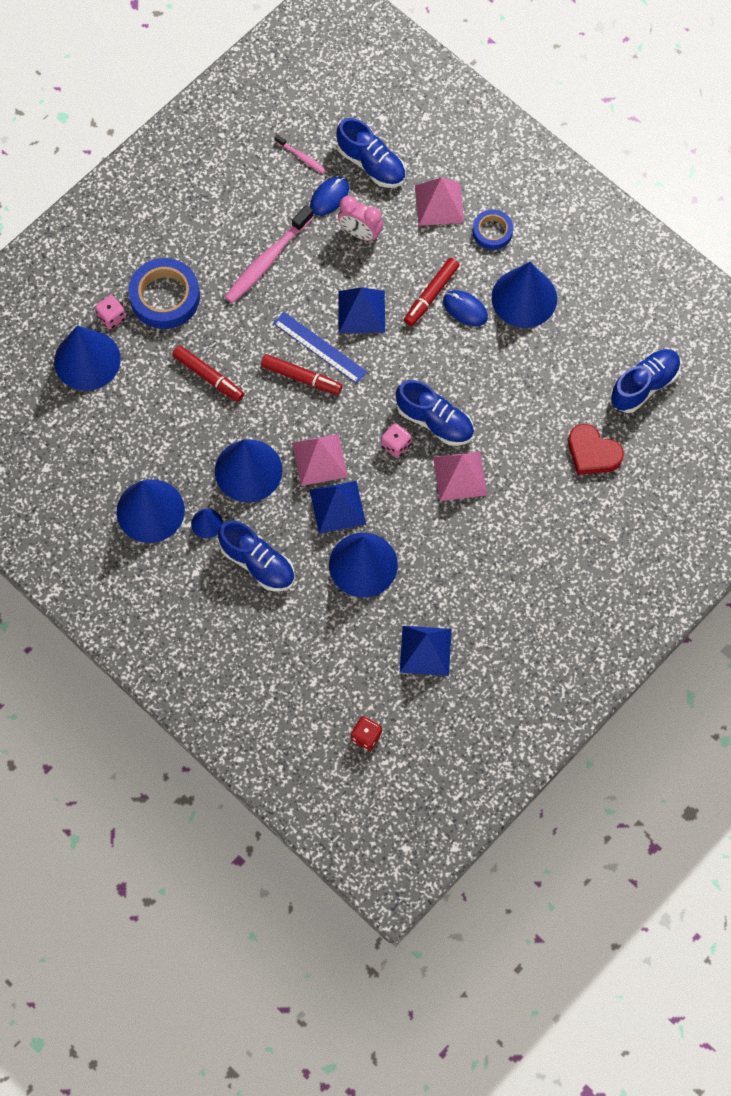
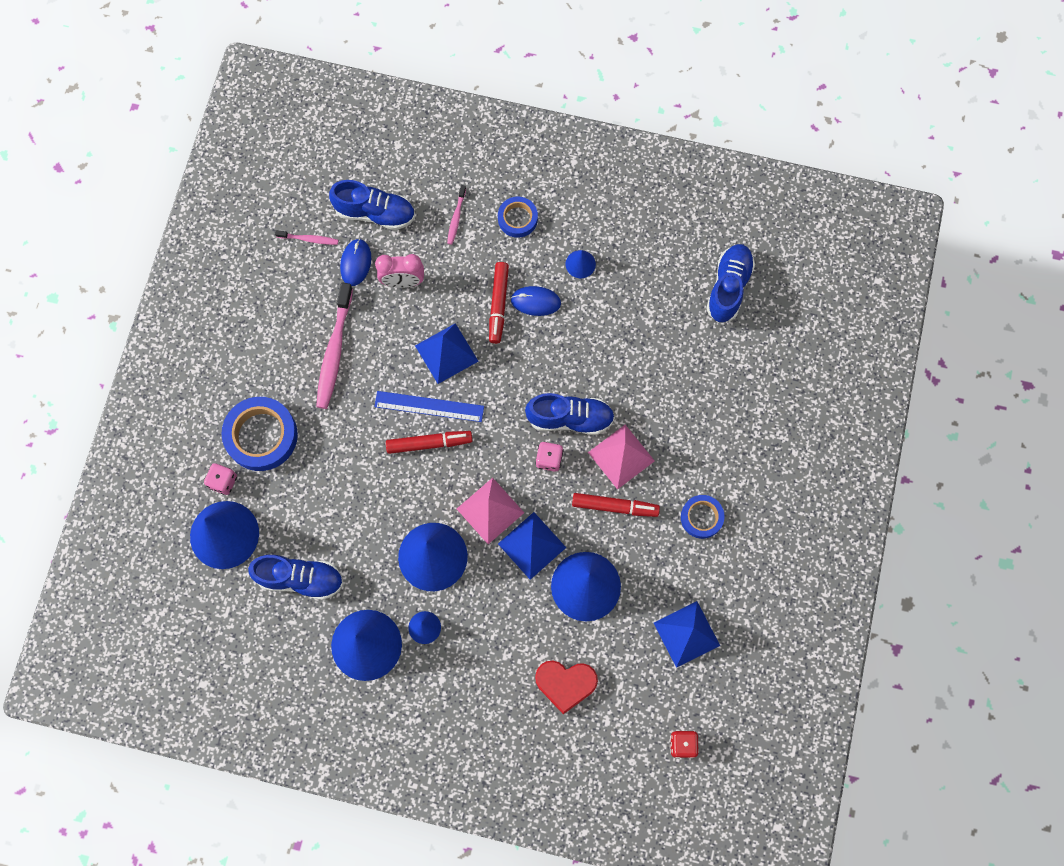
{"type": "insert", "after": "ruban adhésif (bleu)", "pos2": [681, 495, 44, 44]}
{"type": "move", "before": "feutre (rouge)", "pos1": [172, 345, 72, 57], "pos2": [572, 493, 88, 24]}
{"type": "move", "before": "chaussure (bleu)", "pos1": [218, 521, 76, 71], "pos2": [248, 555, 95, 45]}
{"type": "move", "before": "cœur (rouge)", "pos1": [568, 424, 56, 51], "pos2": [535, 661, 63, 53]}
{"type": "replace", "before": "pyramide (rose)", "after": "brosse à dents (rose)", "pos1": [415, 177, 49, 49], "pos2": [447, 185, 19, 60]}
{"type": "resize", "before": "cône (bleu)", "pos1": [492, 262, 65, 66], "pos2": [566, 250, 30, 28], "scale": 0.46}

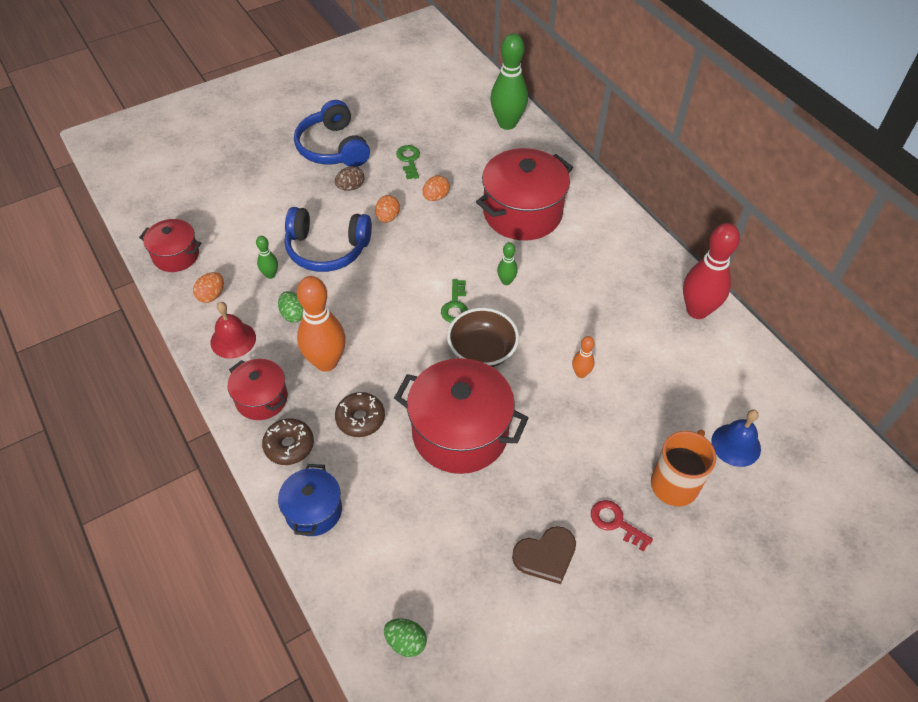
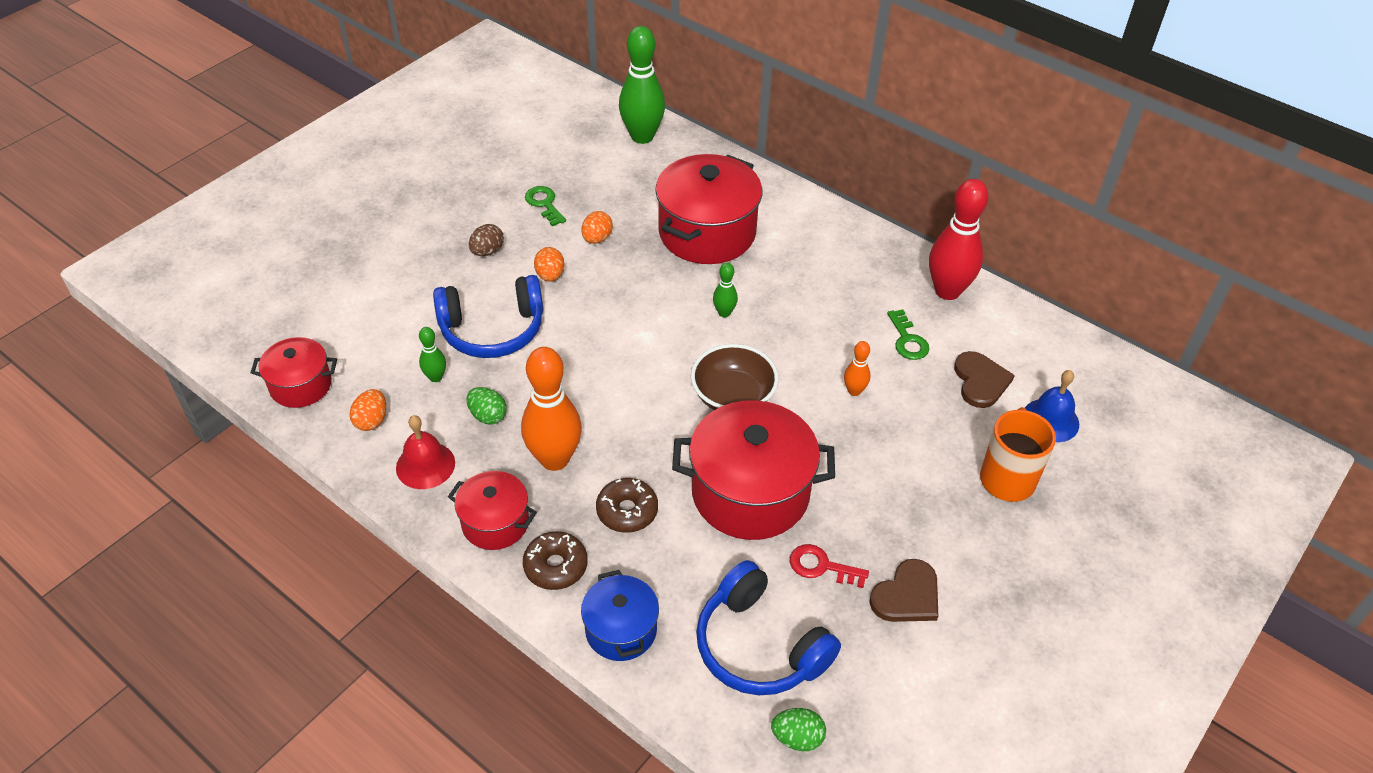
{"type": "insert", "after": "cœur (marron)", "pos2": [954, 351, 61, 57]}
{"type": "move", "before": "casque audio (bleu)", "pos1": [294, 100, 76, 67], "pos2": [696, 560, 145, 135]}
{"type": "move", "before": "clé (vert)", "pos1": [441, 279, 27, 44], "pos2": [887, 309, 42, 51]}
{"type": "move", "before": "clé (rouge)", "pos1": [591, 500, 62, 52], "pos2": [790, 544, 79, 44]}

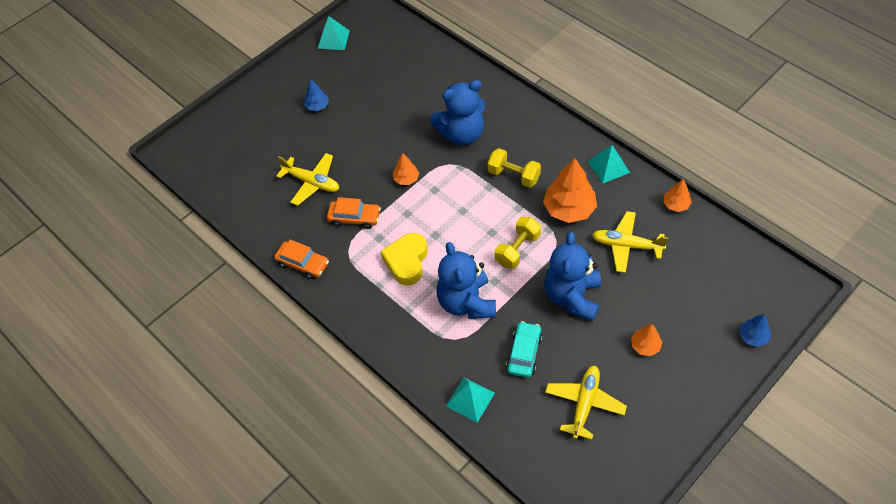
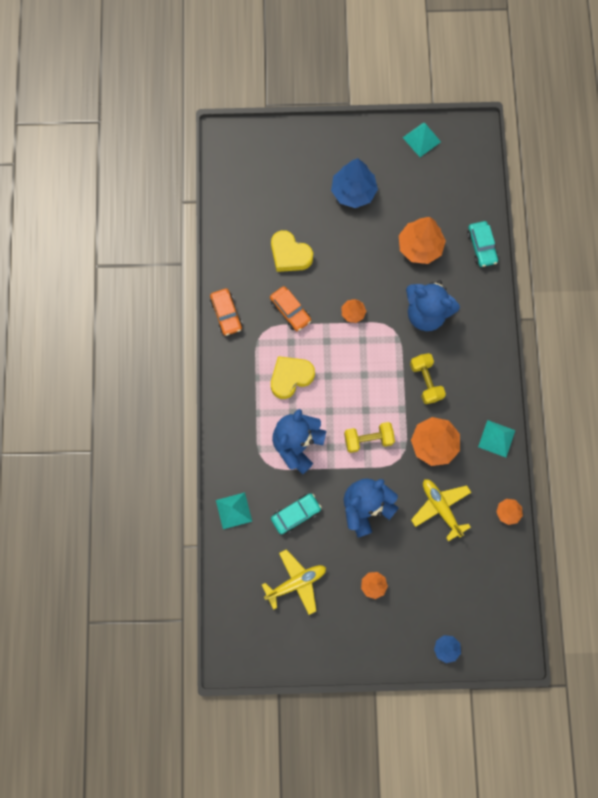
{"type": "insert", "after": "arbre (orange)", "pos2": [399, 217, 47, 47]}
{"type": "insert", "after": "voiture (turquoise)", "pos2": [467, 221, 31, 46]}
{"type": "replace", "before": "avion (jaune)", "after": "cœur (jaune)", "pos1": [276, 153, 63, 53], "pos2": [271, 230, 42, 42]}
{"type": "resize", "before": "arbre (bleu)", "pos1": [304, 79, 25, 32], "pos2": [331, 158, 47, 50], "scale": 1.91}

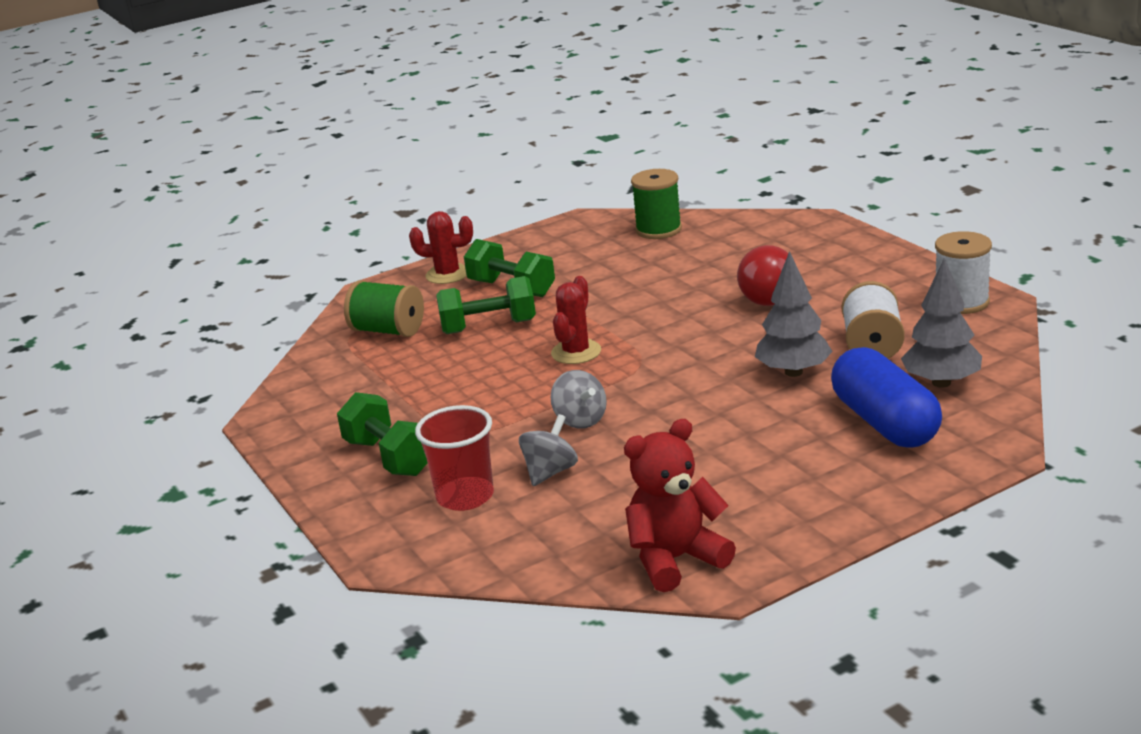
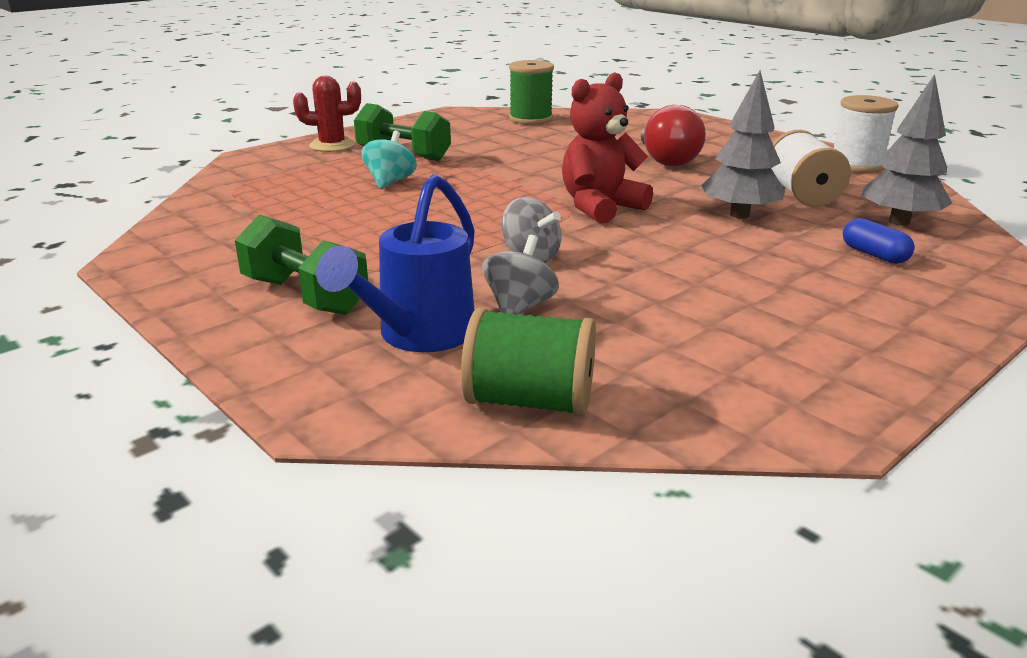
{"type": "delete", "before": "cactus (rouge)", "pos1": [551, 276, 50, 88]}
{"type": "move", "before": "bobine (vert)", "pos1": [344, 280, 80, 57], "pos2": [461, 308, 135, 108]}
{"type": "move", "before": "ours en peluche (rouge)", "pos1": [624, 419, 112, 173], "pos2": [562, 72, 91, 152]}
{"type": "replace", "before": "gobelet (rouge)", "after": "arrosoir (bleu)", "pos1": [415, 405, 79, 106], "pos2": [316, 174, 159, 178]}
{"type": "replace", "before": "haltère (vert)", "after": "toupie (turquoise)", "pos1": [436, 276, 100, 58], "pos2": [361, 131, 56, 58]}
{"type": "resize", "before": "gélule (bleu)", "pos1": [831, 347, 111, 100], "pos2": [843, 218, 72, 46], "scale": 0.45}

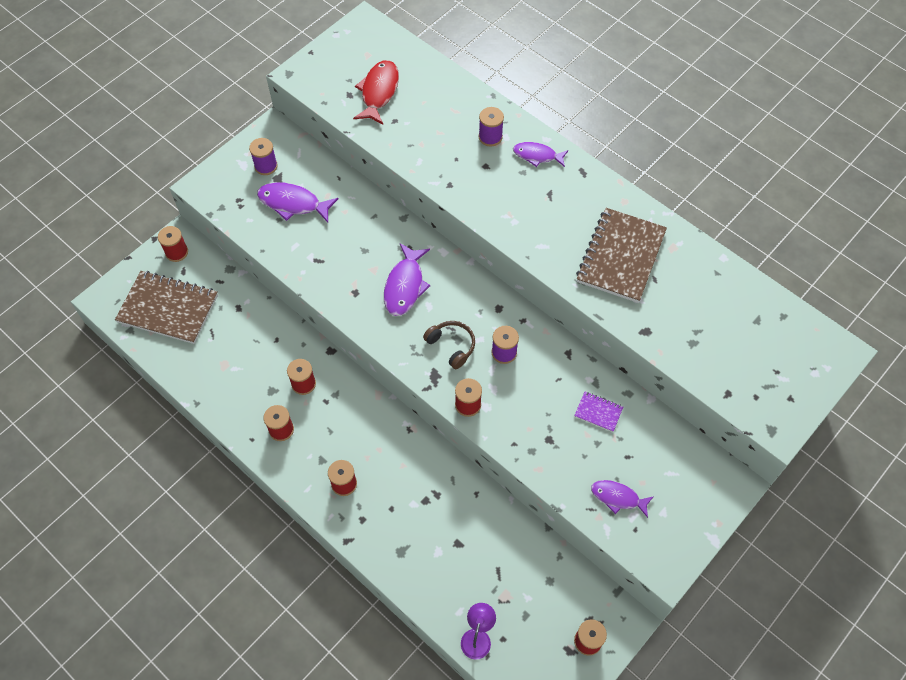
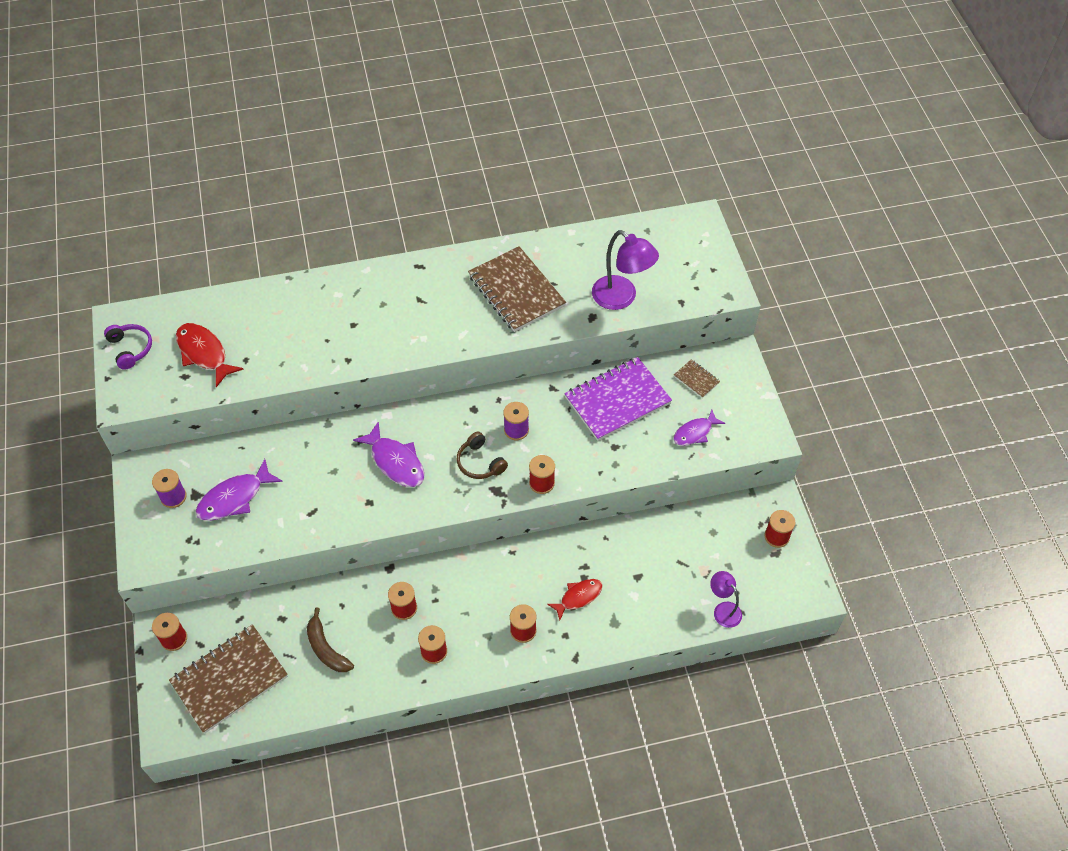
{"type": "delete", "before": "bobine (violet)", "pos1": [479, 107, 25, 40]}
{"type": "delete", "before": "poisson (violet)", "pos1": [513, 142, 55, 25]}
{"type": "insert", "after": "casque audio (violet)", "pos2": [104, 324, 48, 46]}
{"type": "insert", "after": "banane (marron)", "pos2": [307, 608, 47, 64]}
{"type": "insert", "after": "poisson (rouge)", "pos2": [547, 579, 56, 41]}
{"type": "insert", "after": "lampe (violet)", "pos2": [592, 230, 67, 80]}
{"type": "insert", "after": "carnet (marron)", "pos2": [674, 359, 46, 39]}
{"type": "rotate", "before": "casque audio (marron)", "pos1": [423, 321, 52, 48], "pos2": [457, 432, 51, 47], "turn": -120}
{"type": "resize", "before": "carnet (violet)", "pos1": [574, 392, 49, 40], "pos2": [565, 357, 107, 84], "scale": 2.27}

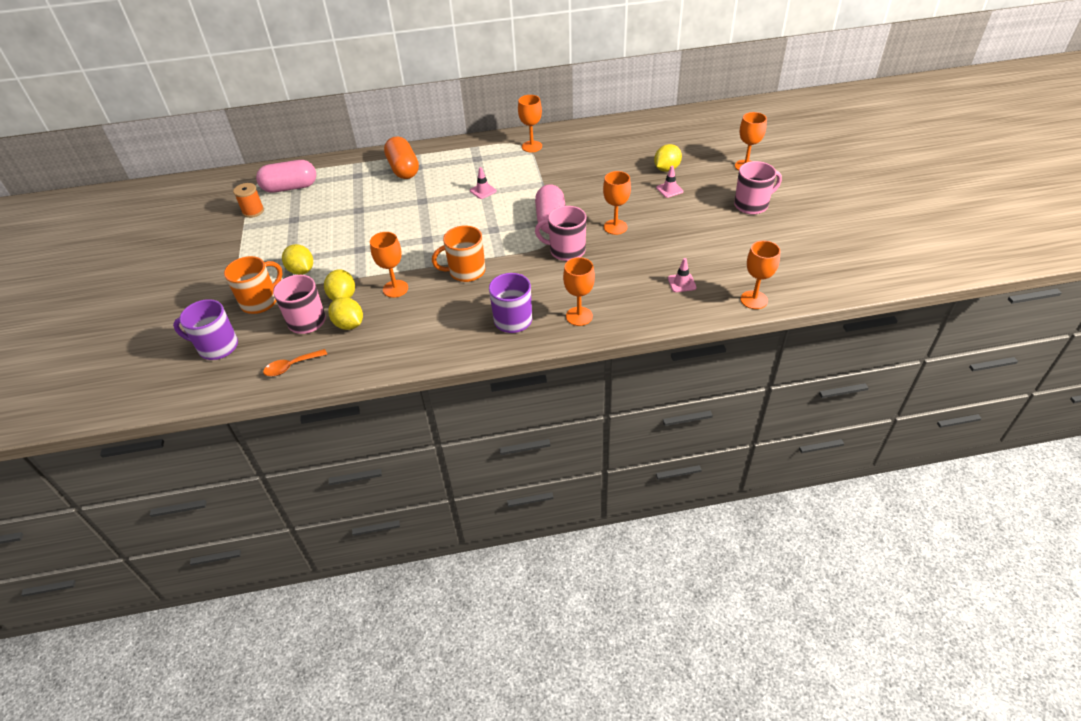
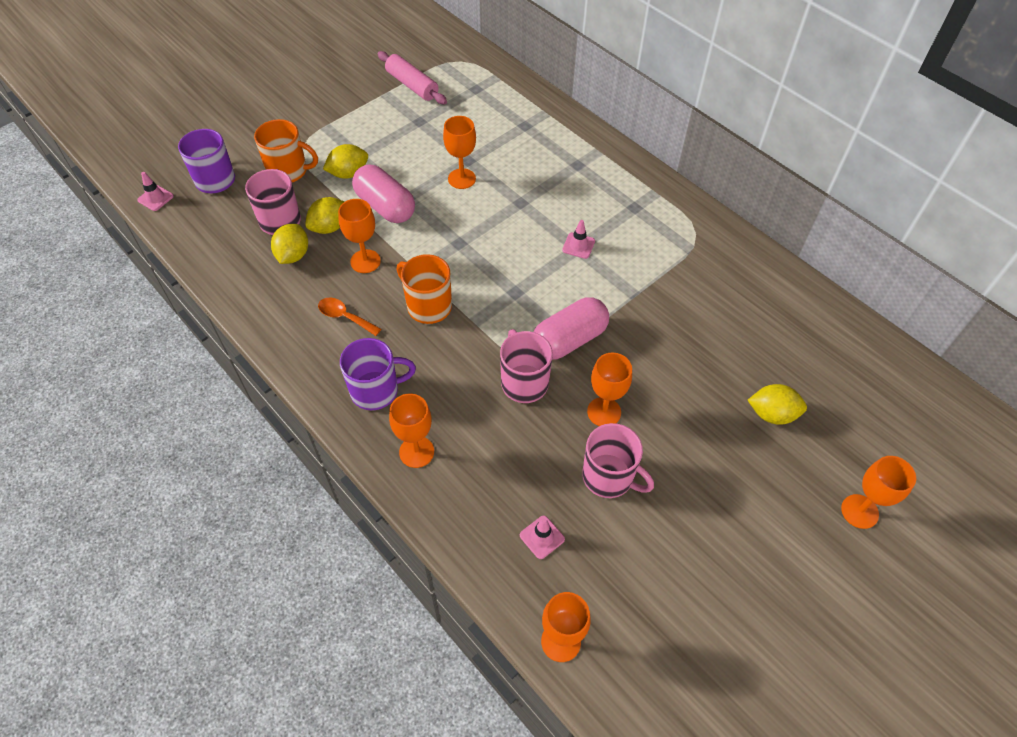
{"type": "delete", "before": "gélule (orange)", "pos1": [384, 136, 35, 43]}
{"type": "move", "before": "gélule (rose)", "pos1": [256, 160, 60, 33], "pos2": [352, 165, 63, 58]}
{"type": "move", "before": "cuillère (orange)", "pos1": [263, 349, 64, 27], "pos2": [318, 298, 63, 38]}
{"type": "move", "before": "verre à pied (orange)", "pos1": [518, 95, 24, 57], "pos2": [443, 116, 33, 73]}
{"type": "move", "before": "cône de chantier (rose)", "pos1": [656, 166, 28, 32], "pos2": [137, 172, 37, 39]}
{"type": "move", "before": "tasse (rose)", "pos1": [734, 161, 48, 53], "pos2": [582, 423, 72, 75]}
{"type": "replace", "before": "bobine (orange)", "after": "rouleau à pâtisserie (rose)", "pos1": [233, 183, 31, 35], "pos2": [378, 51, 69, 53]}
{"type": "rotate", "before": "citron (jaune)", "pos1": [282, 244, 31, 31], "pos2": [323, 144, 45, 35], "turn": 45}

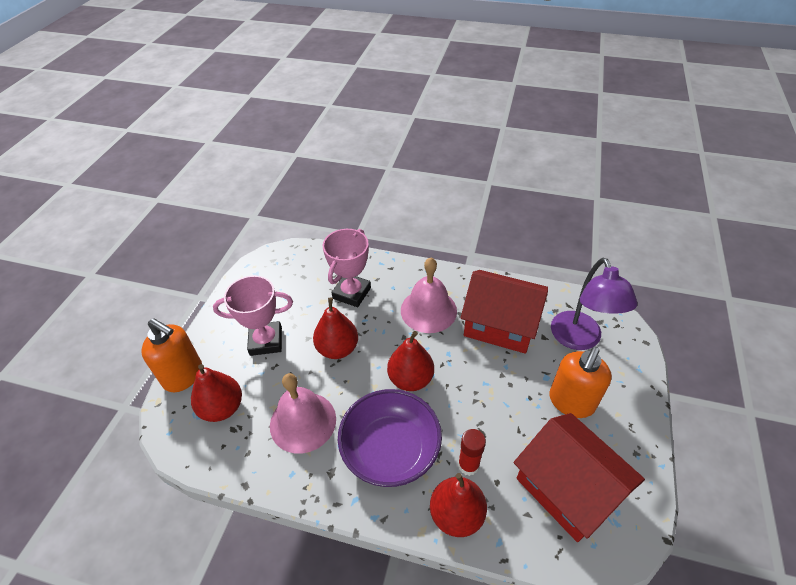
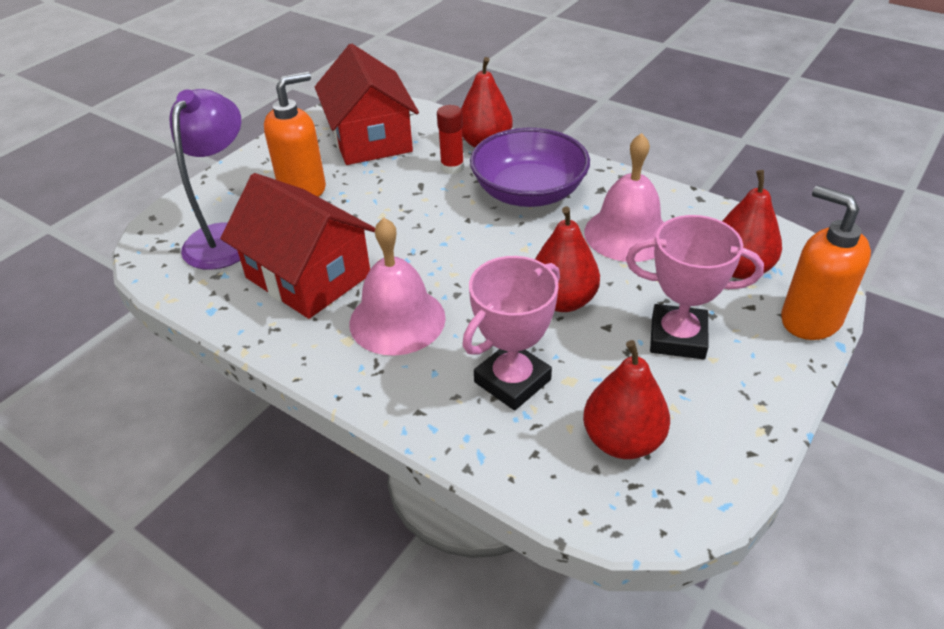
{"type": "move", "before": "poire (rouge)", "pos1": [387, 331, 47, 60], "pos2": [583, 340, 87, 119]}

